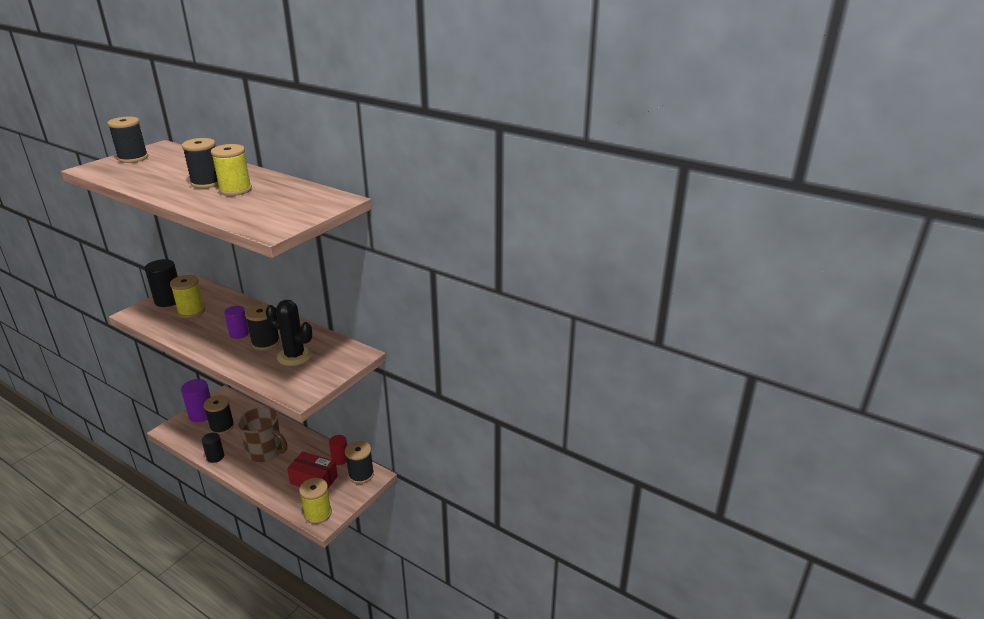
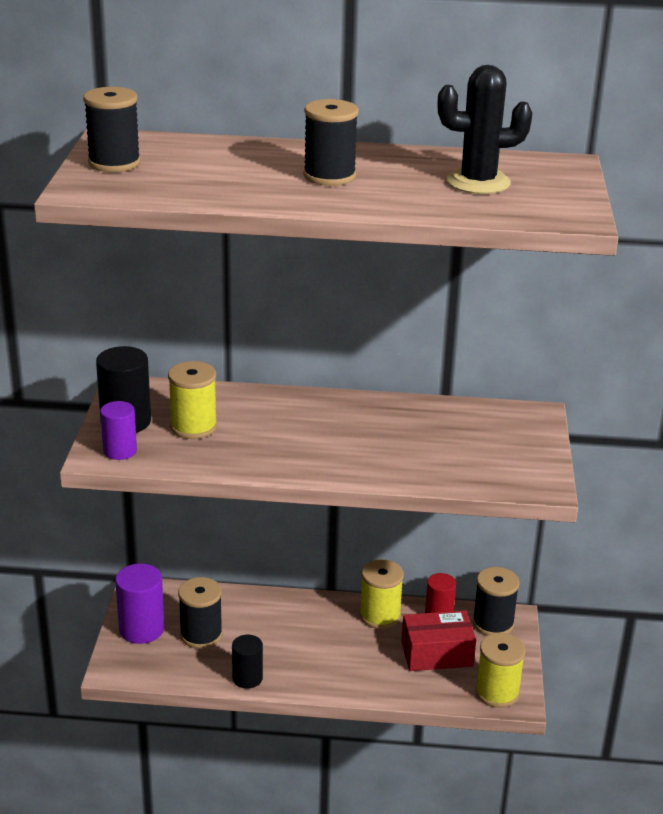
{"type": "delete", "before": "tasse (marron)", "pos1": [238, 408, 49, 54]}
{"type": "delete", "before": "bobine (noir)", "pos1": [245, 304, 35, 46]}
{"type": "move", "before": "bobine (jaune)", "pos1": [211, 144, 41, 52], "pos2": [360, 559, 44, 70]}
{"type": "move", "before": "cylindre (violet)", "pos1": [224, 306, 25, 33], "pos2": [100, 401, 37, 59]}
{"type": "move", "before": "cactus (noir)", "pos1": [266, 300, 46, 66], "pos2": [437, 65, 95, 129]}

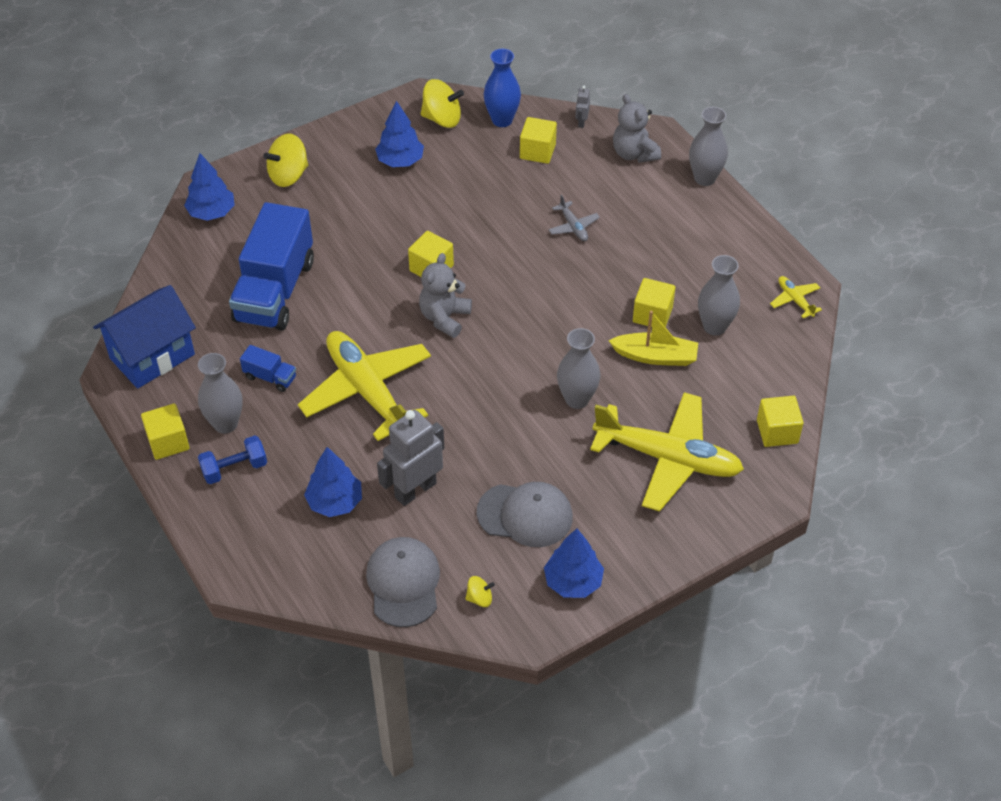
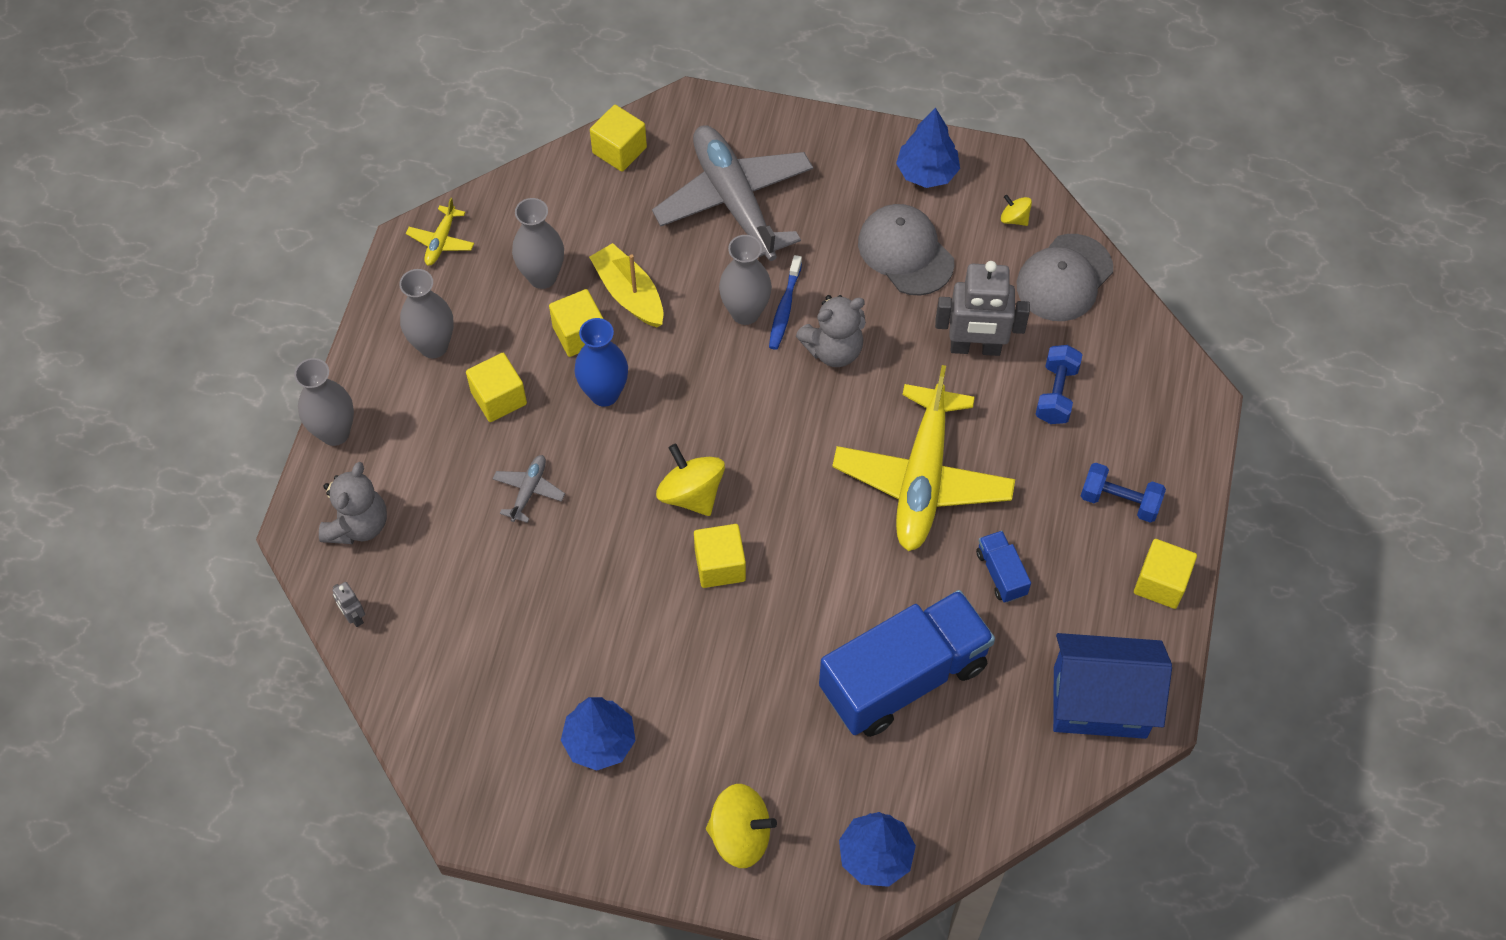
{"type": "insert", "after": "brosse à dents (bleu)", "pos2": [769, 255, 33, 95]}
{"type": "move", "before": "vase (gris)", "pos1": [198, 353, 45, 81], "pos2": [399, 269, 55, 89]}
{"type": "move", "before": "ours en peluche (gris)", "pos1": [419, 253, 53, 85], "pos2": [796, 295, 70, 72]}
{"type": "move", "before": "toupie (jaune)", "pos1": [421, 79, 43, 49], "pos2": [656, 444, 69, 72]}
{"type": "move", "before": "vase (bleu)", "pos1": [483, 49, 38, 78], "pos2": [574, 318, 54, 89]}
{"type": "move", "before": "cube (jaune)", "pos1": [520, 117, 37, 47], "pos2": [466, 353, 61, 69]}
{"type": "replace", "before": "arbre (bleu)", "after": "haltère (bleu)", "pos1": [304, 447, 58, 70], "pos2": [1035, 345, 48, 79]}
{"type": "recolor", "before": "avion (jaune)", "after": "avion (gris)", "pos1": [590, 392, 154, 119], "pos2": [652, 125, 161, 136]}
{"type": "rotate", "before": "robot (gris)", "pos1": [575, 86, 15, 42], "pos2": [332, 582, 33, 45], "turn": 90}

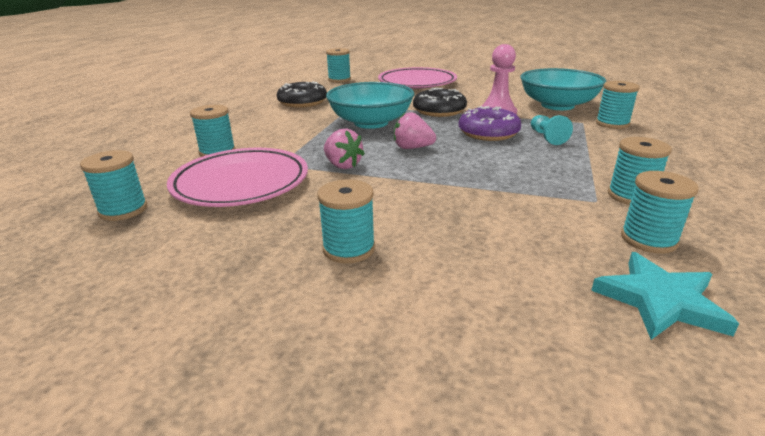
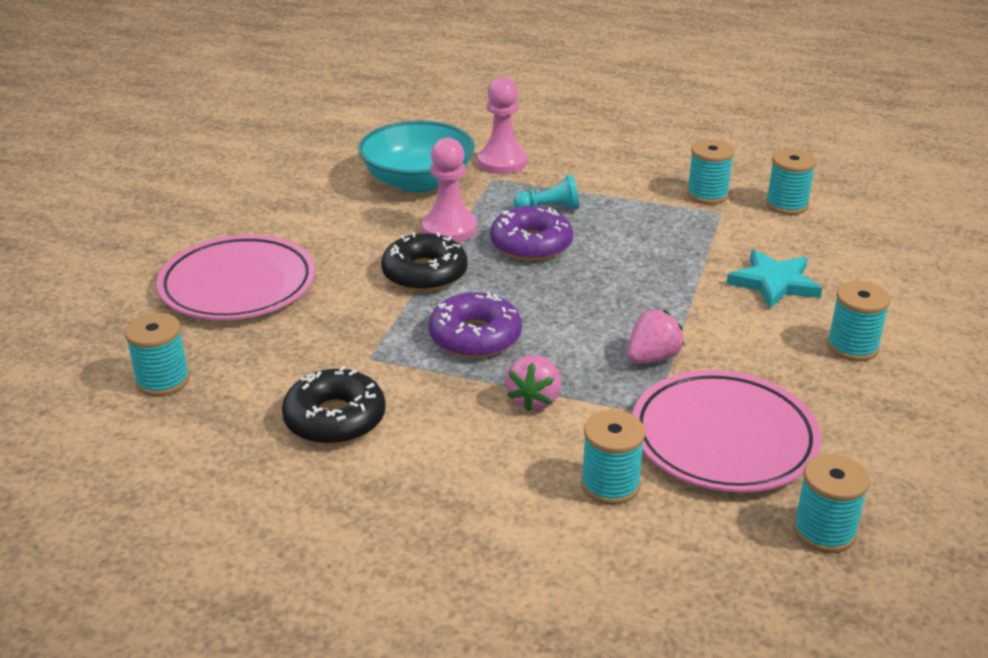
{"type": "move", "before": "fraise (rose)", "pos1": [394, 112, 42, 37], "pos2": [505, 355, 56, 57]}
{"type": "move", "before": "étoile (turquoise)", "pos1": [591, 252, 148, 88], "pos2": [726, 250, 96, 58]}
{"type": "replace", "before": "bol (turquoise)", "after": "beignet (violet)", "pos1": [326, 82, 88, 47], "pos2": [428, 292, 94, 66]}
{"type": "replace", "before": "bobine (turquoise)", "after": "pion (rose)", "pos1": [596, 81, 44, 48], "pos2": [478, 77, 49, 97]}

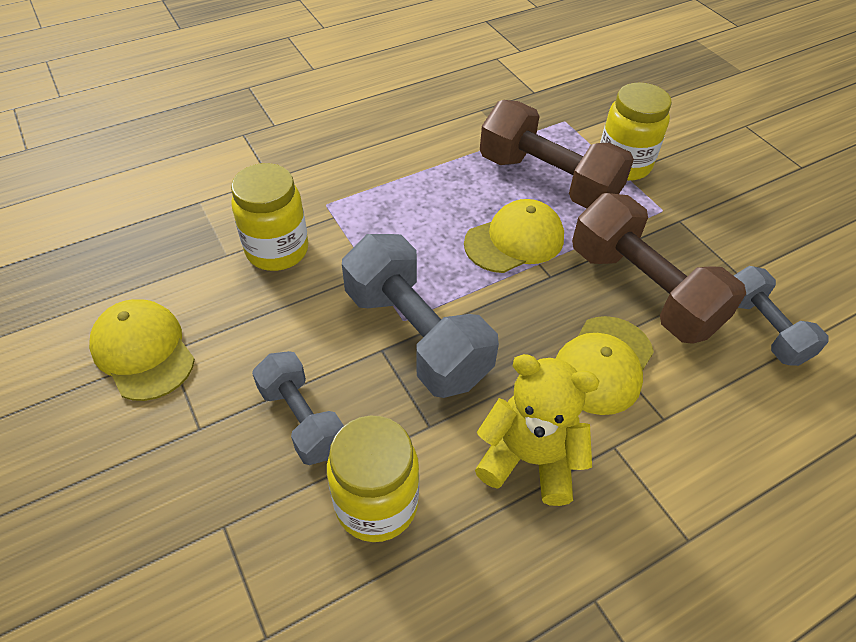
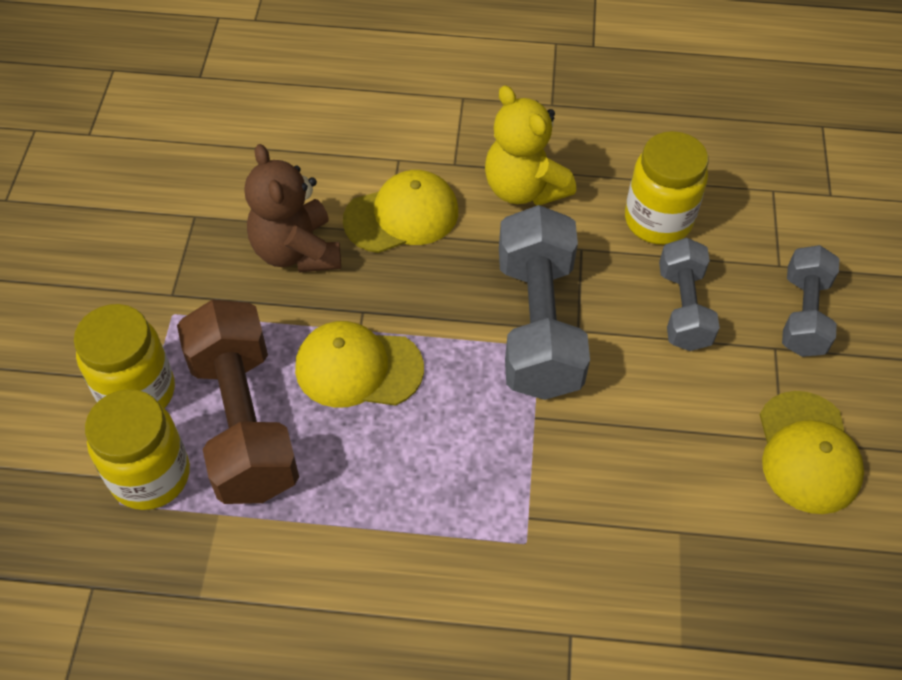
{"type": "move", "before": "bocal (jaune)", "pos1": [231, 163, 77, 108], "pos2": [85, 389, 105, 121]}
{"type": "move", "before": "haltère (gris)", "pos1": [733, 266, 96, 100], "pos2": [782, 245, 57, 112]}
{"type": "replace", "before": "haltère (marron)", "after": "ours en peluche (marron)", "pos1": [572, 193, 174, 151], "pos2": [245, 144, 96, 129]}

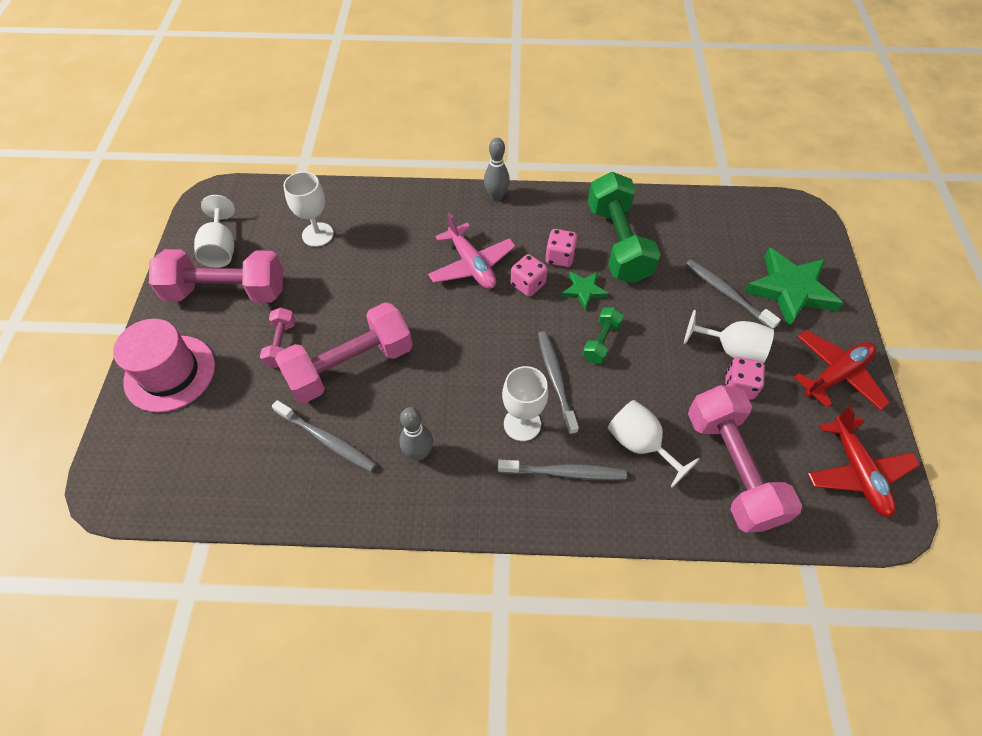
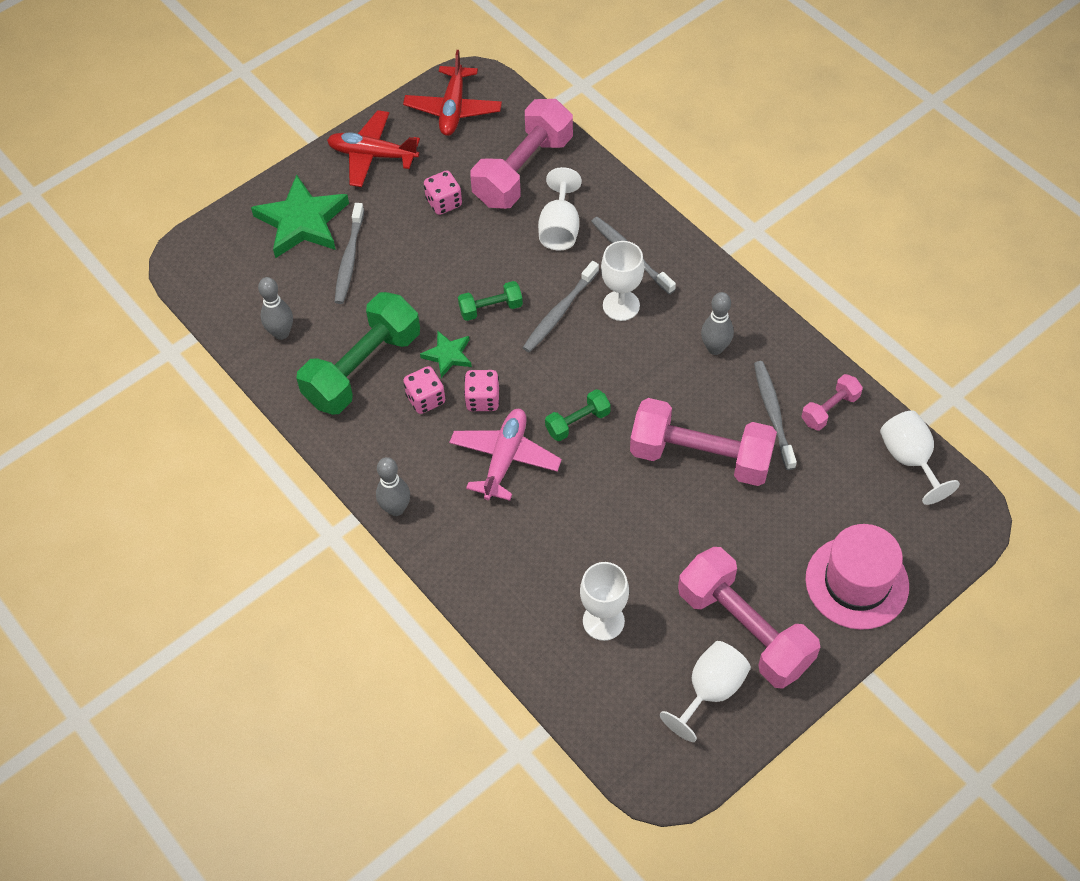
{"type": "insert", "after": "quille (gris)", "pos2": [258, 277, 35, 63]}
{"type": "insert", "after": "haltère (vert)", "pos2": [545, 389, 66, 52]}
{"type": "move", "before": "haltère (rose)", "pos1": [260, 307, 36, 61], "pos2": [801, 374, 62, 56]}
{"type": "move", "before": "verre à pied (blanc)", "pos1": [684, 310, 90, 53], "pos2": [880, 410, 80, 95]}
{"type": "rotate", "before": "avion (rouge)", "pos1": [808, 406, 112, 112], "pos2": [403, 50, 99, 86], "turn": 150}

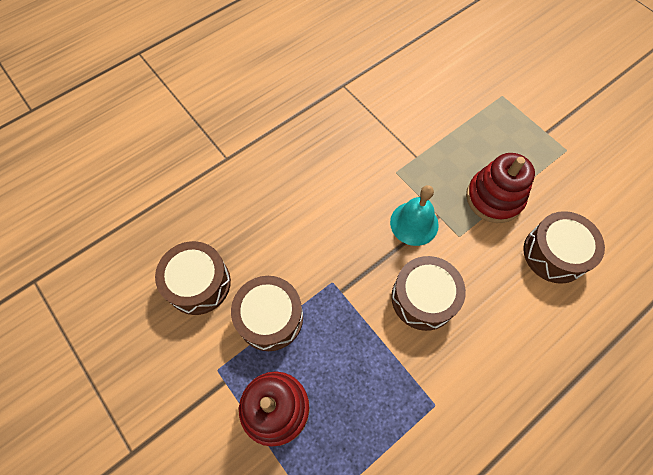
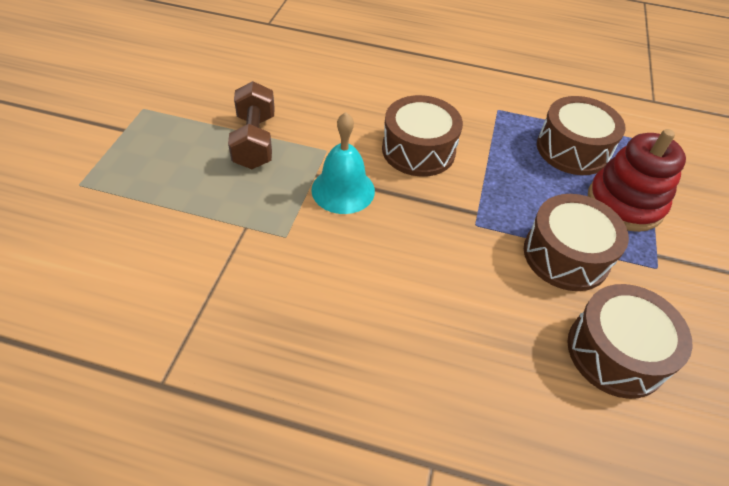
{"type": "move", "before": "tambour (marron)", "pos1": [523, 211, 82, 73], "pos2": [537, 96, 89, 79]}
{"type": "replace", "before": "jouet à empiler (rouge)", "after": "haltère (marron)", "pos1": [466, 153, 69, 70], "pos2": [228, 81, 47, 88]}

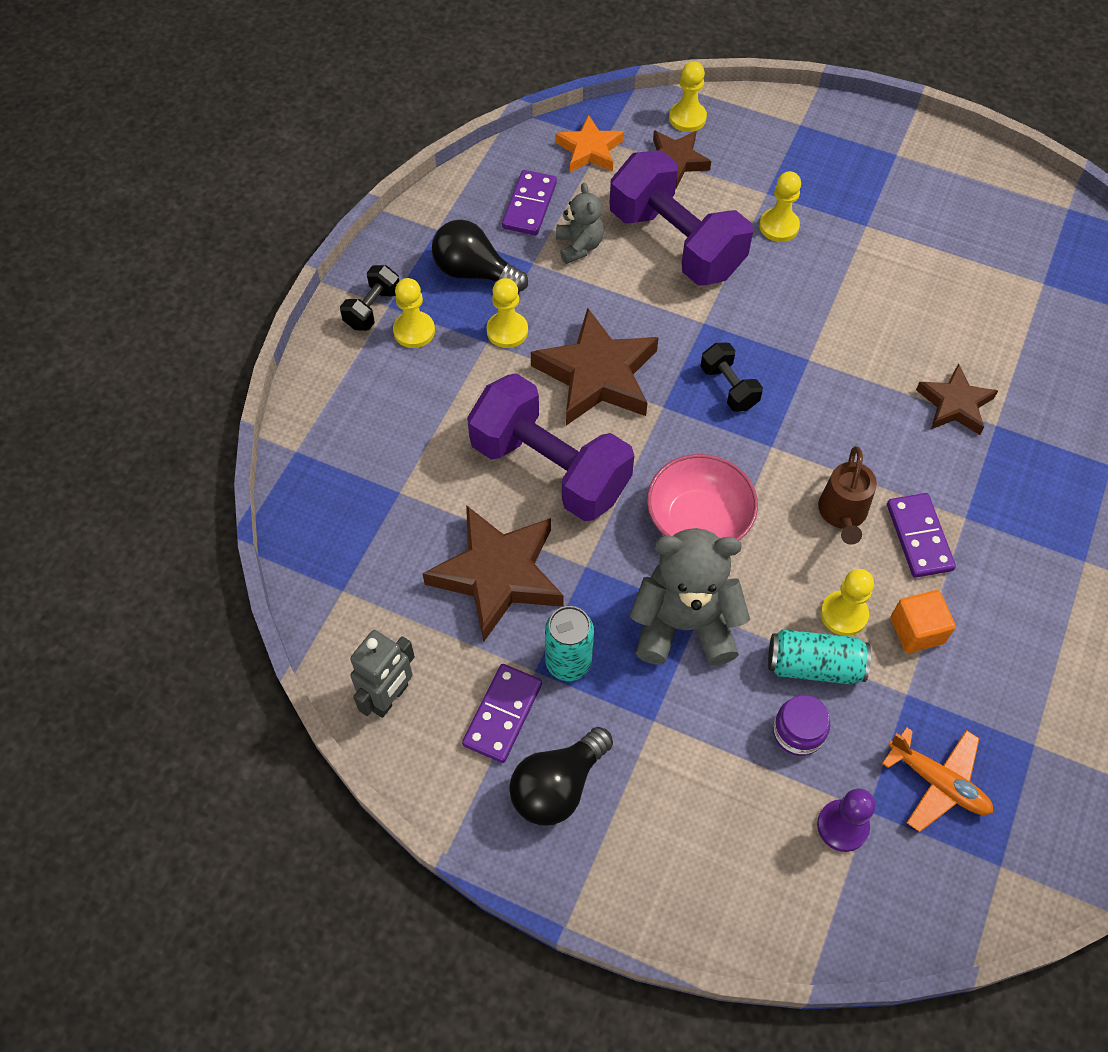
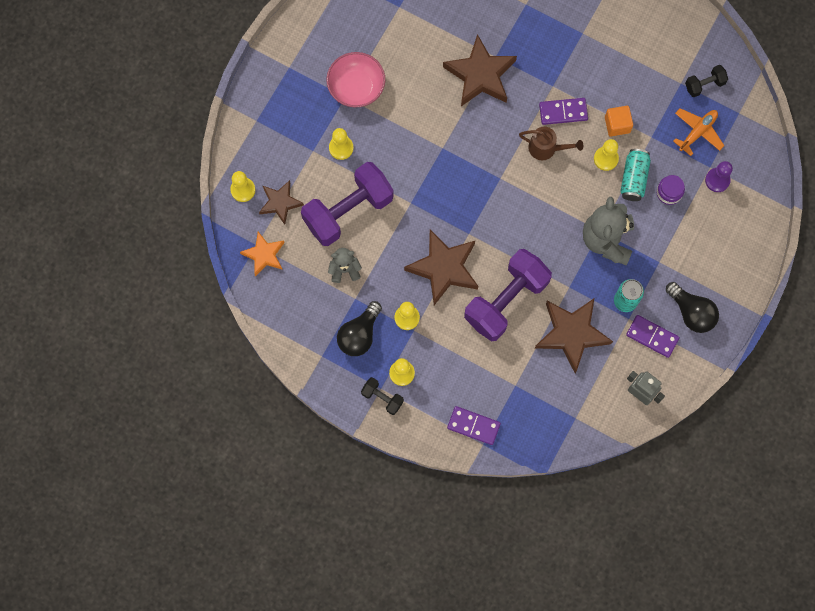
{"type": "move", "before": "domino (violet)", "pos1": [502, 170, 55, 65], "pos2": [447, 406, 54, 39]}
{"type": "move", "before": "bol (rose)", "pos1": [647, 454, 111, 87], "pos2": [326, 52, 59, 55]}
{"type": "move", "before": "haltère (noir)", "pos1": [700, 342, 63, 70], "pos2": [685, 65, 43, 32]}
{"type": "resize", "before": "étoile (marron)", "pos1": [916, 363, 82, 72], "pos2": [443, 34, 74, 72], "scale": 1.68}

